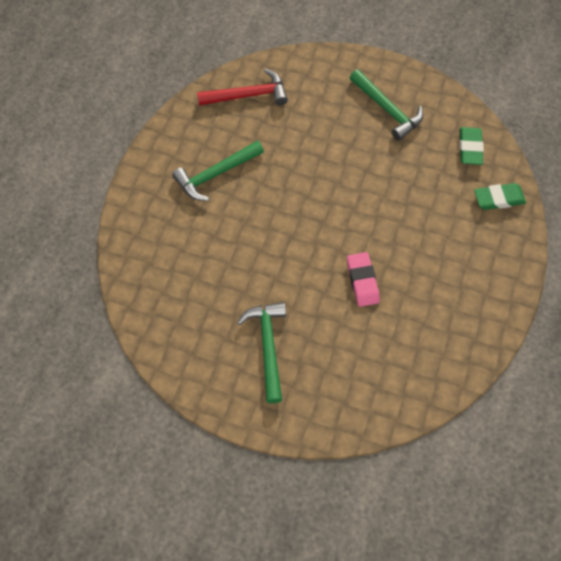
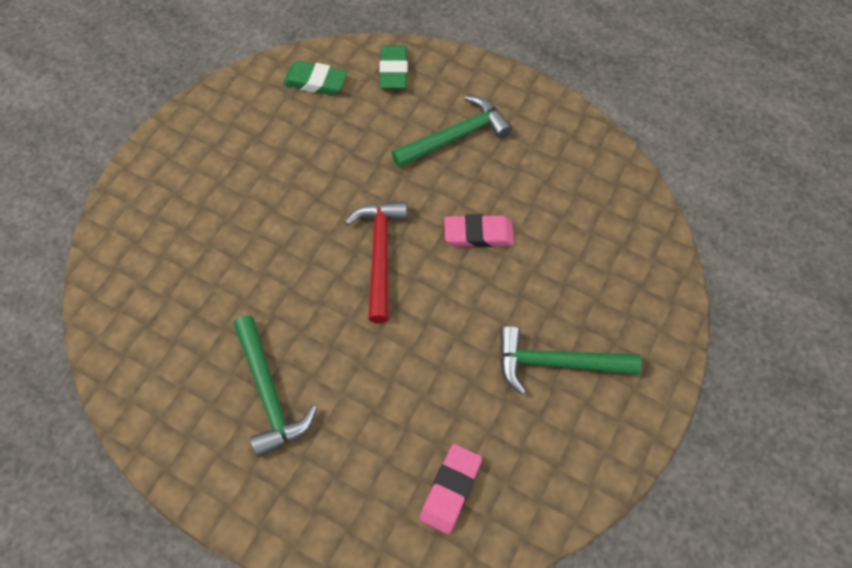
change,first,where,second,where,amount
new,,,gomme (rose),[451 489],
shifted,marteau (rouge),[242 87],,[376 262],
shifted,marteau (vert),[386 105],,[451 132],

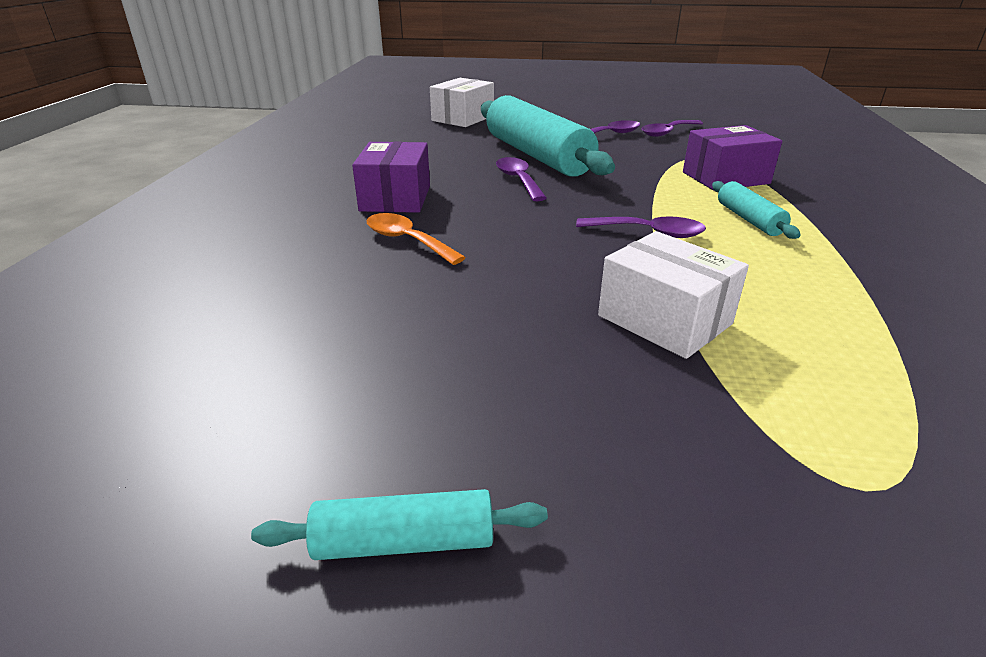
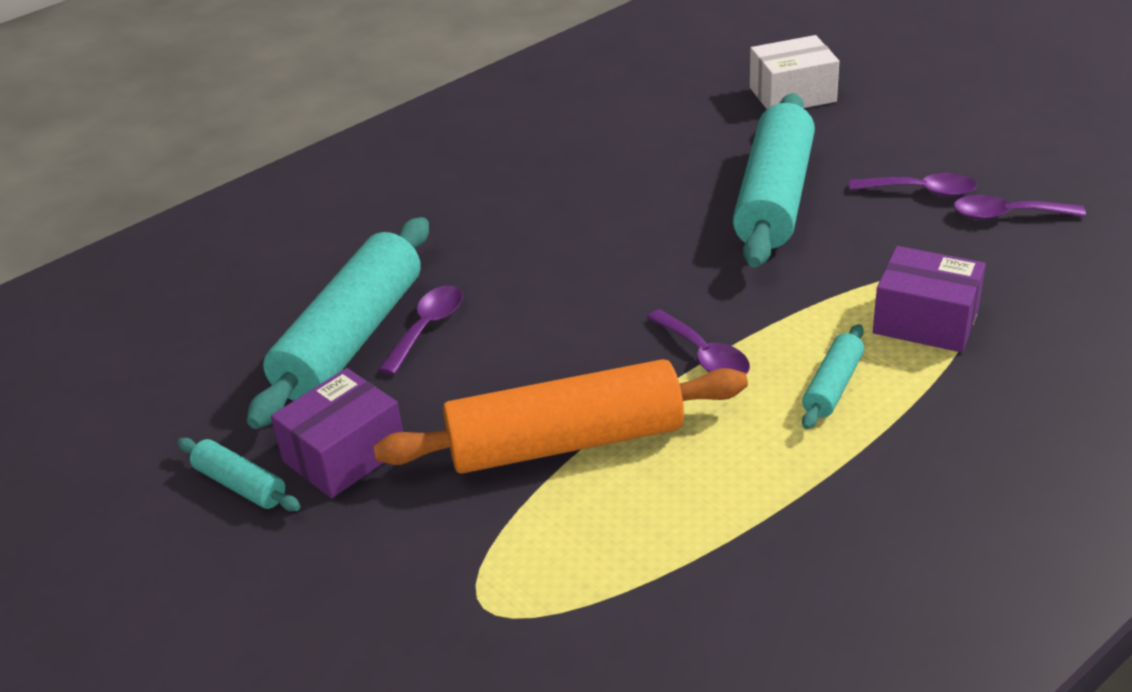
change,first,where,second,where,amount
gone,cuillère (orange),[416 239],,,
new,,,rouleau à pâtisserie (turquoise),[338 323],
shifted,boîte (violet),[391 177],,[337 433],
shifted,cuillère (violet),[521 179],,[421 330],
swapped,boîte (blanc),[673 295],rouleau à pâtisserie (orange),[560 416],

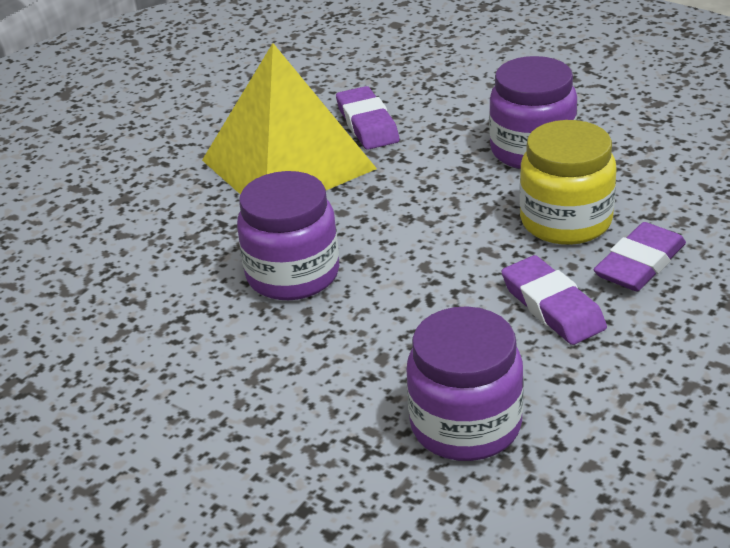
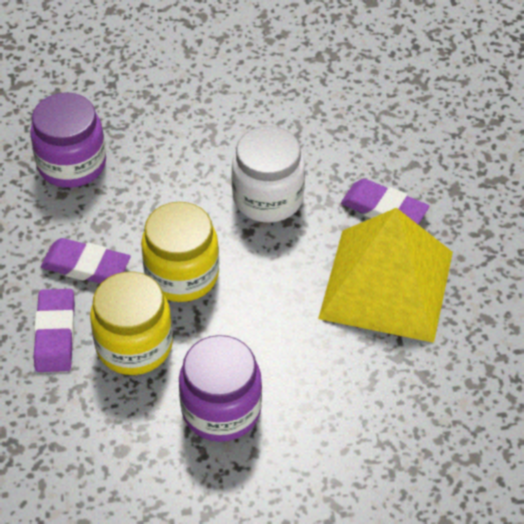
change,first,where,second,where,amount
new,,,bocal (jaune),[180 252],
shifted,gomme (violet),[368 118],,[385 201],
repainted,bocal (violet),[288 235],bocal (blanc),[268 174],

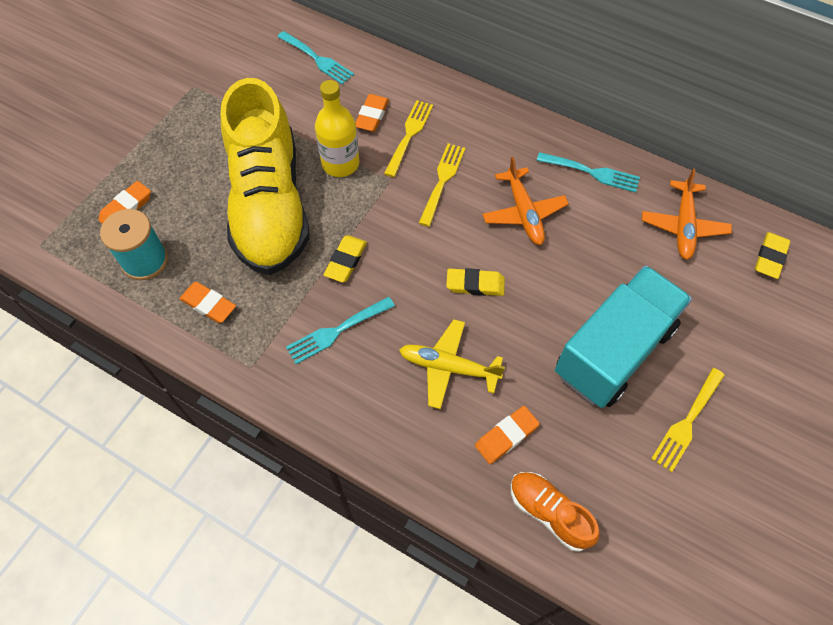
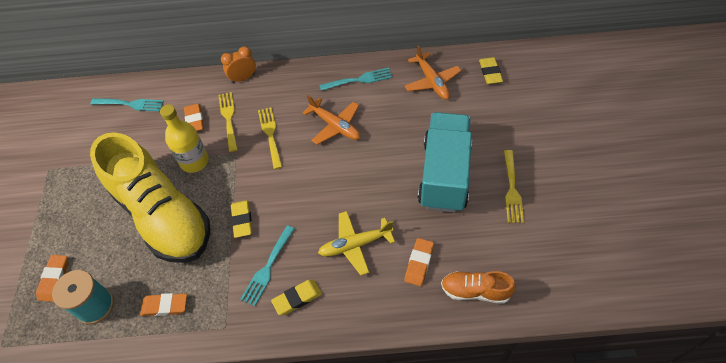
change,first,where,second,where,amount
new,,,réveil (orange),[238 64],
shifted,gomme (jaune),[475 282],,[296 297],

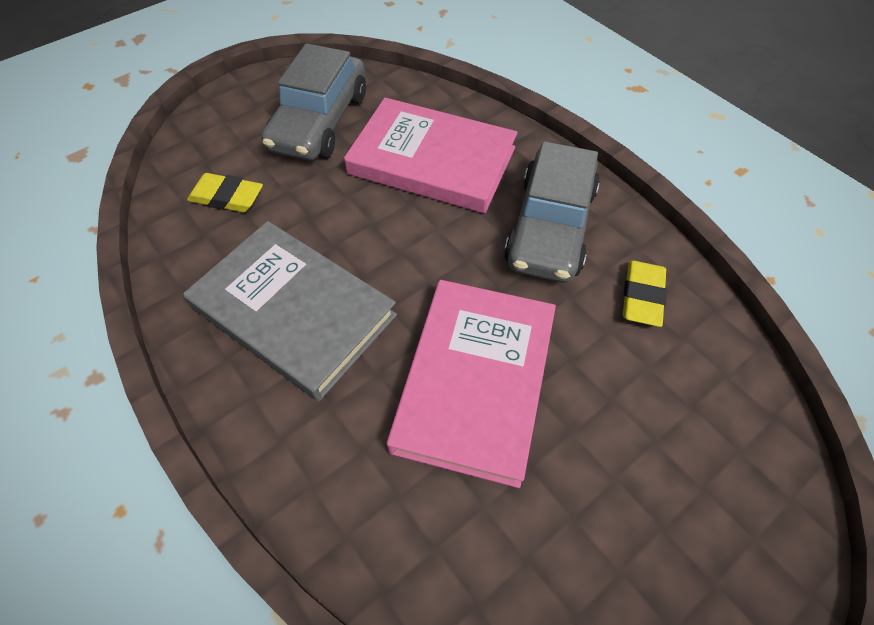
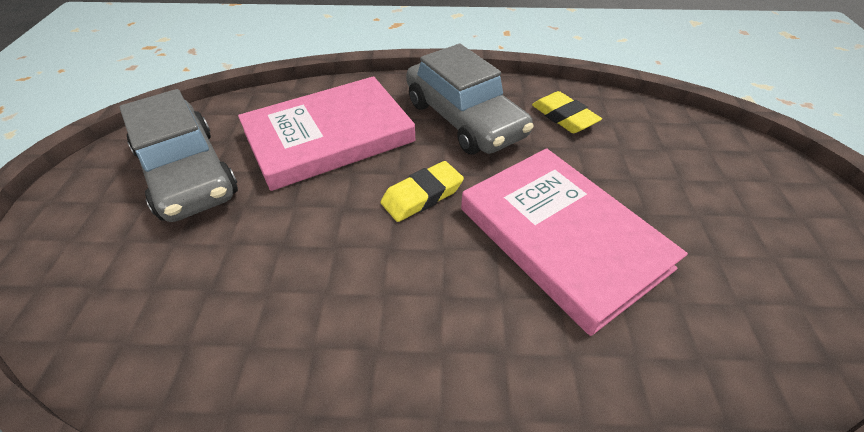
change,first,where,second,where,amount
gone,livre (gris),[290 311],,,
shifted,gomme (jaune),[225 192],,[422 191],

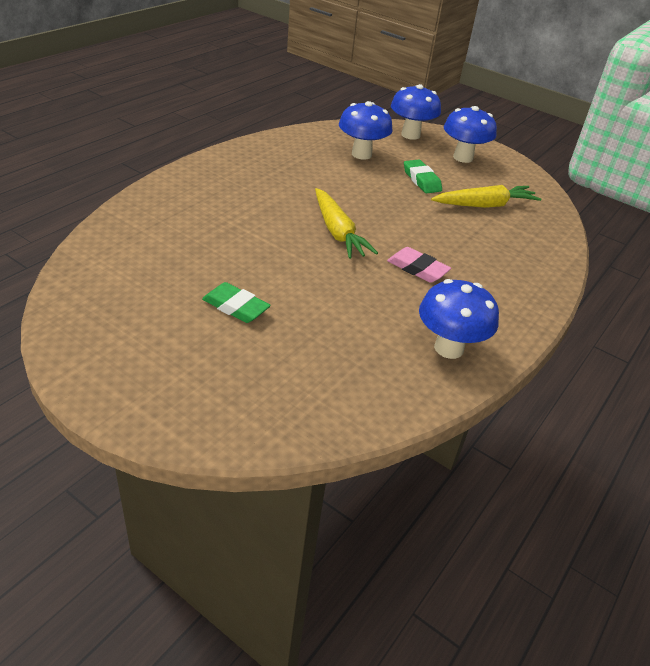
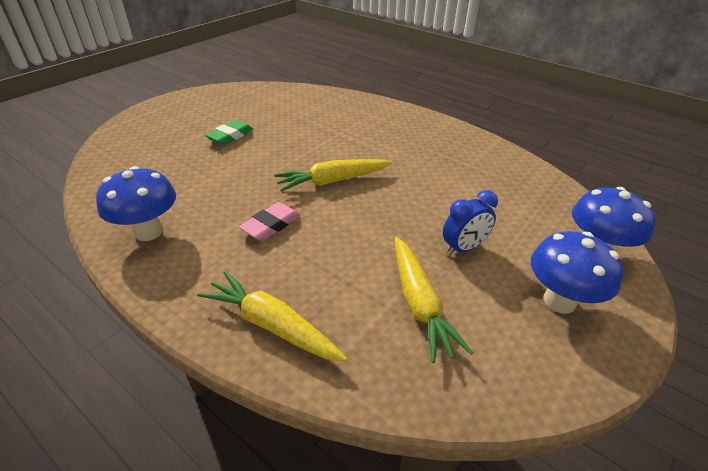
change,first,where,second,where,amount
gone,champignon (bleu),[366 130],,,
new,,,carotte (jaune),[272 316],
swapped,gomme (vert),[423 176],réveil (bleu),[470 222],

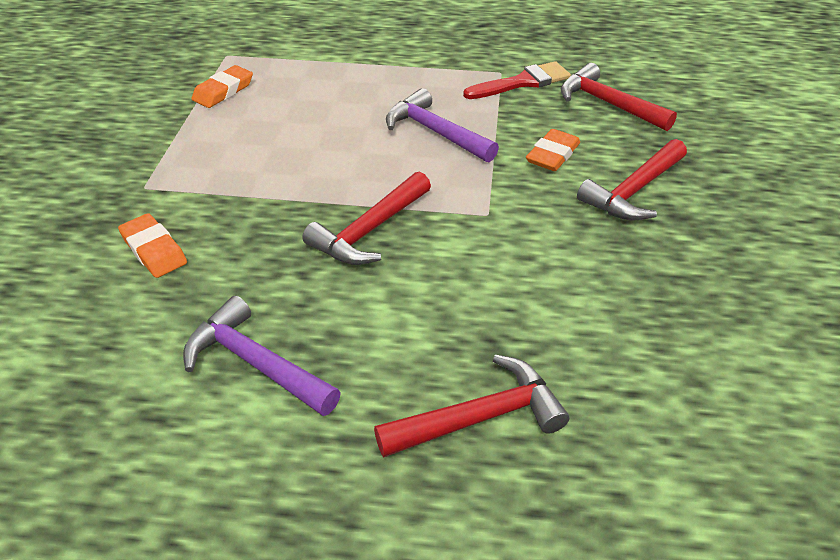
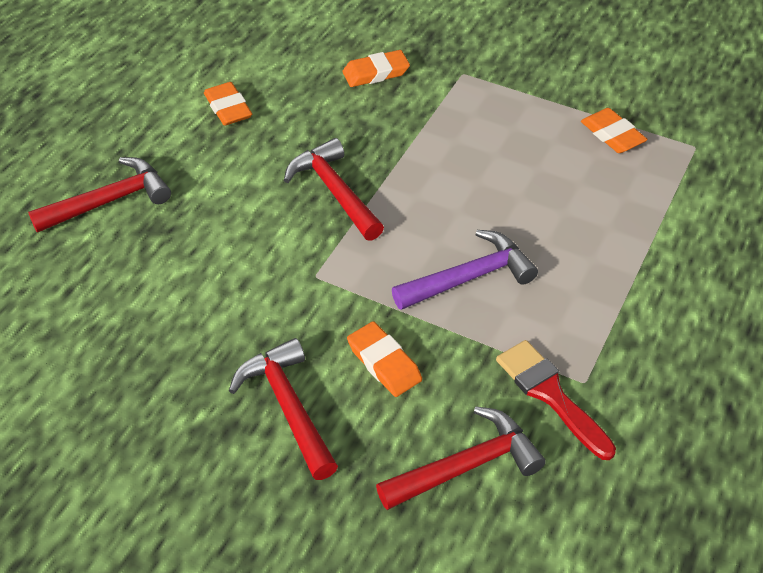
change,first,where,second,where,amount
swapped,marteau (violet),[262 356],gomme (orange),[228 104],
rotated,marteau (rouge),[471 406],,[99 195],120 degrees counterclockwise
rotated,pinceau (rouge),[517 80],,[556 400],150 degrees clockwise

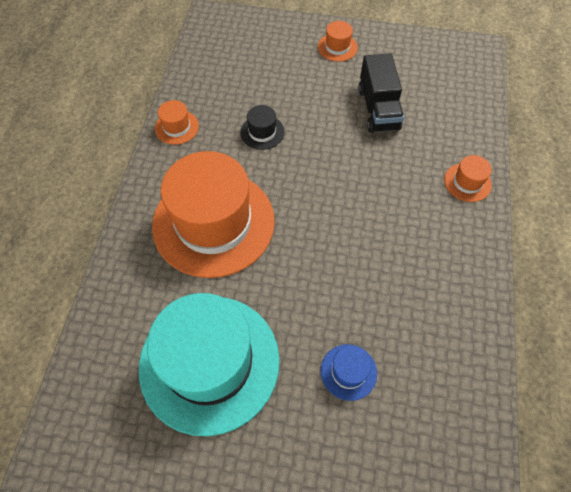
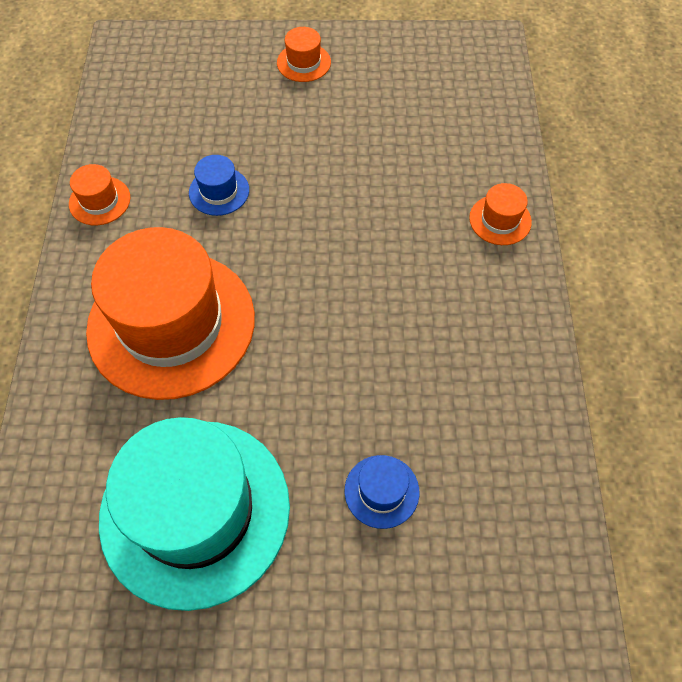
change,first,where,second,where,amount
gone,camion (noir),[381 93],,,
repainted,chapeau (noir),[262 127],chapeau (bleu),[219 185],

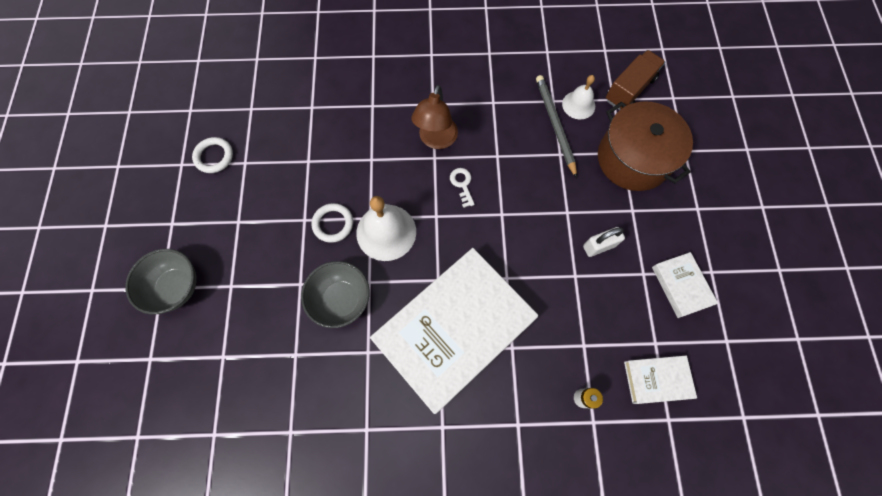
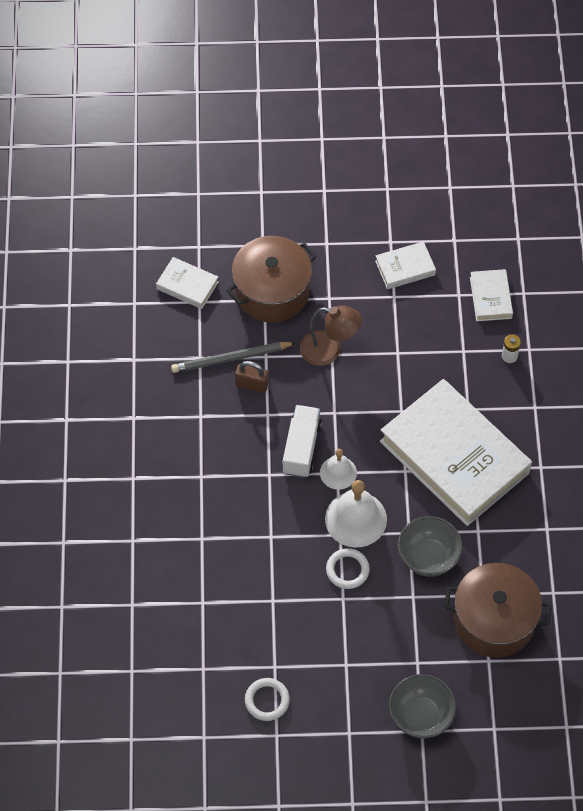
change,first,where,second,where,amount
gone,cadenas (blanc),[604 242],,,
new,,,cadenas (marron),[252 377],
new,,,marmite (marron),[498 610],
shifted,lampe (marron),[434 117],,[331 335],
shifted,cloche (blanc),[578 97],,[338 469],
swapped,clé (blanc),[462 188],camion (blanc),[302 441],
swapped,camion (marron),[635 80],livre (blanc),[187 283],

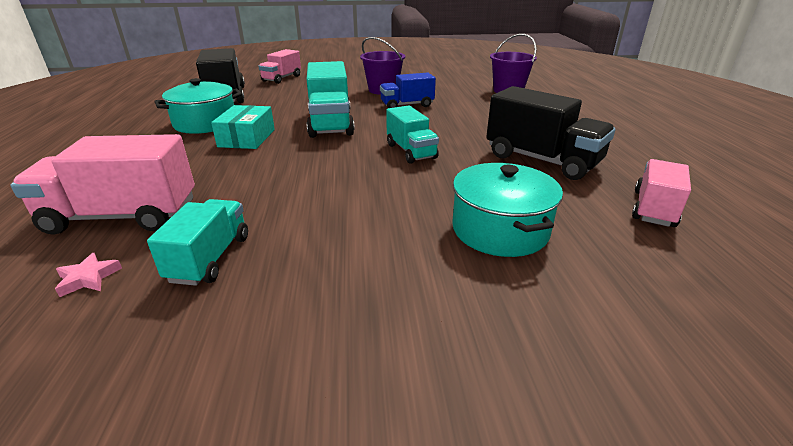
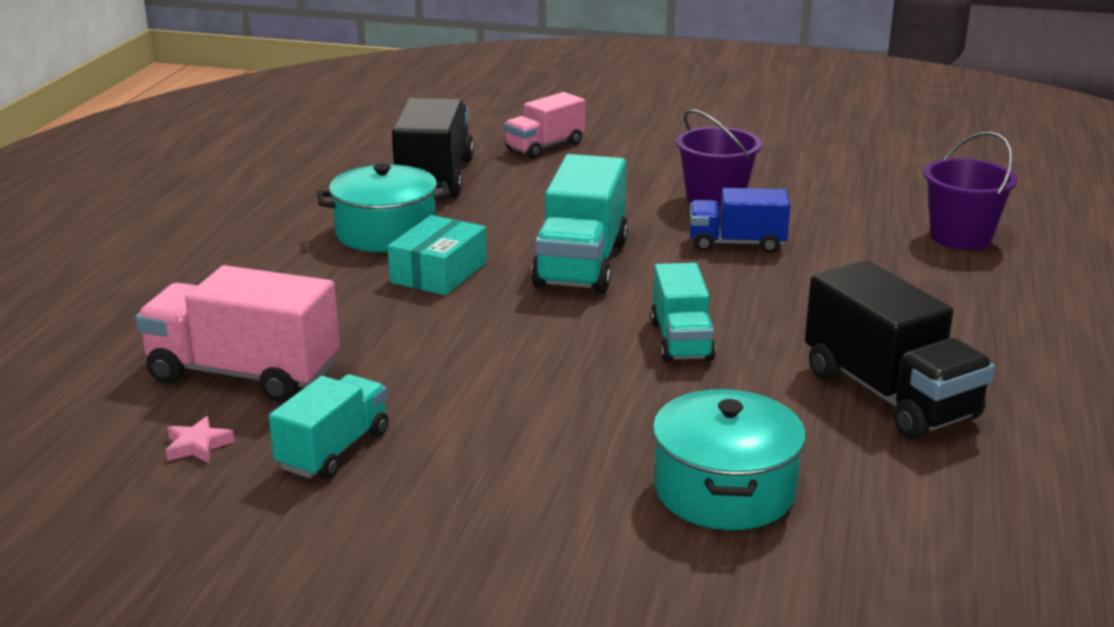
change,first,where,second,where,amount
gone,camion (rose),[661 193],,,

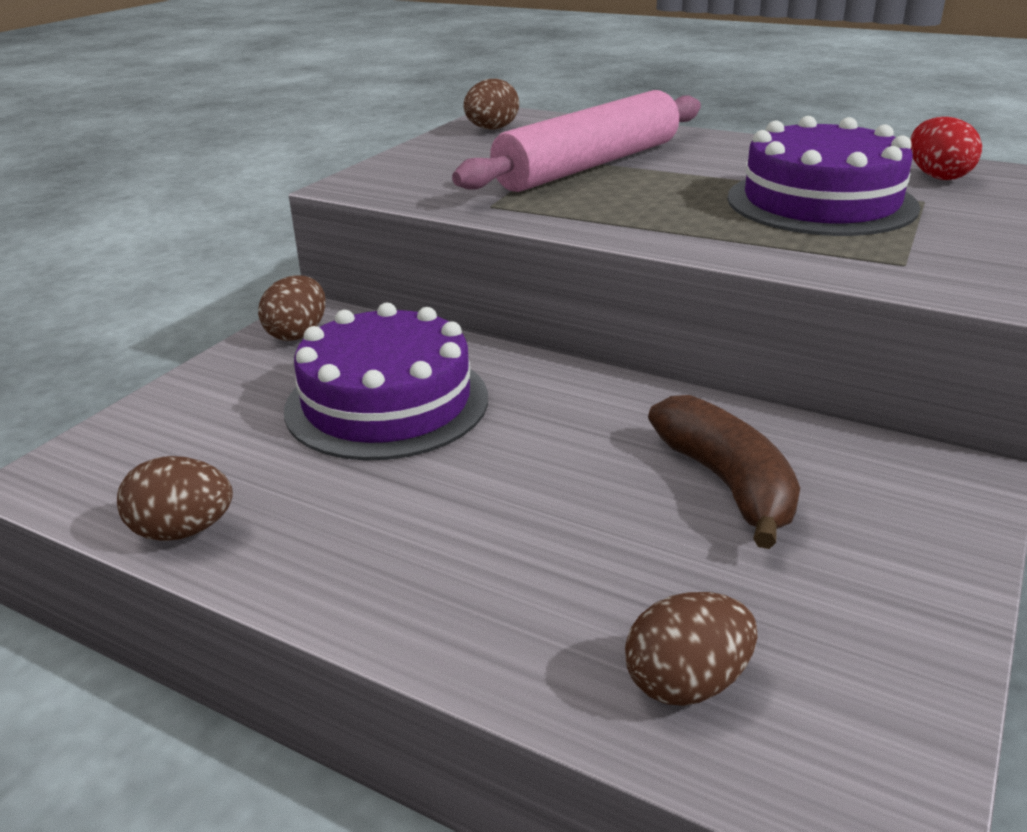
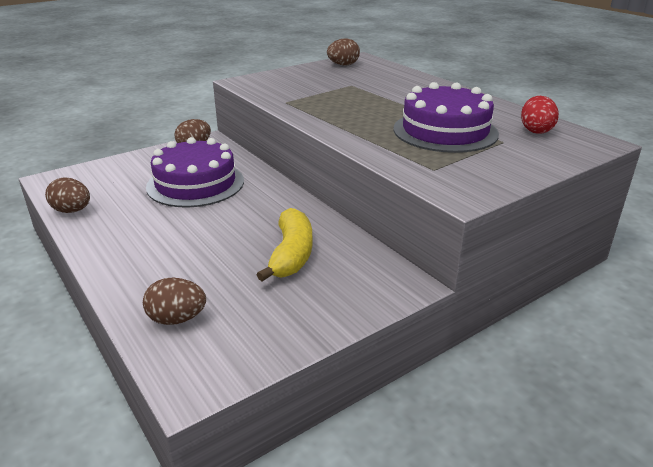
change,first,where,second,where,amount
gone,rouleau à pâtisserie (rose),[576 141],,,
repainted,banane (marron),[724 472],banane (jaune),[284 245],

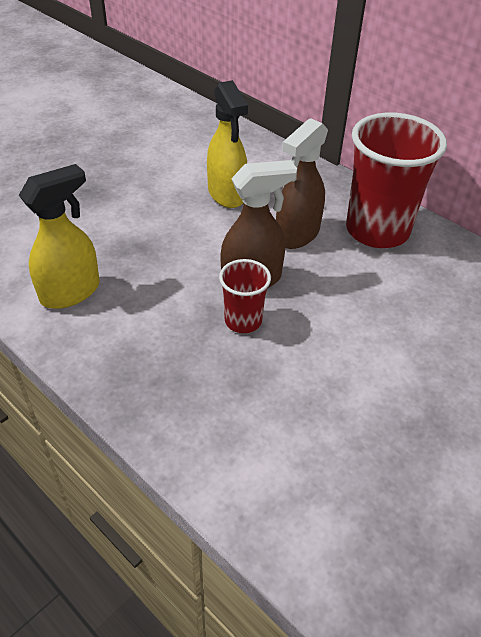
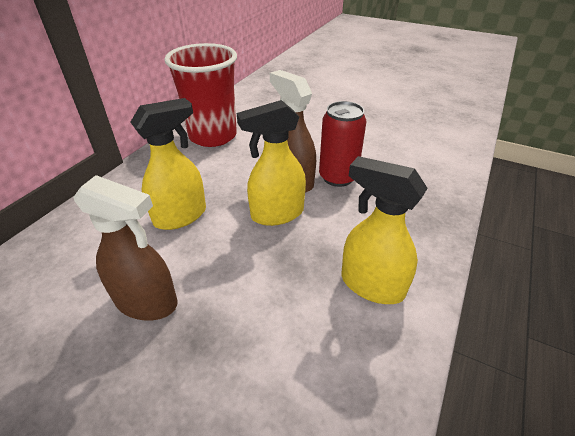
change,first,where,second,where,amount
new,,,vaporisateur (jaune),[271 163],
shifted,vaporisateur (marron),[302 183],,[125 248],
swapped,gobelet (rouge),[245 296],canette (rouge),[342 144],

